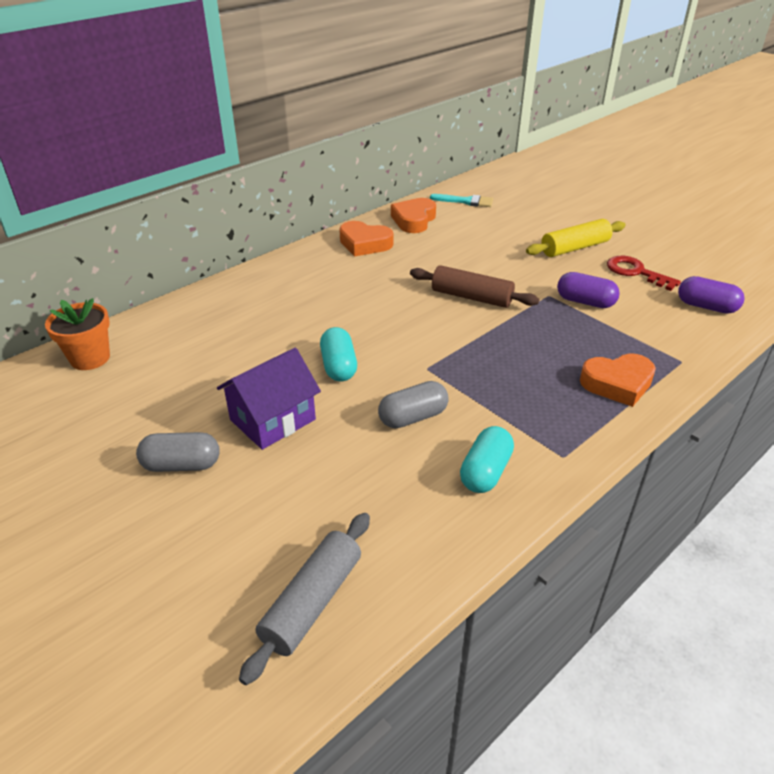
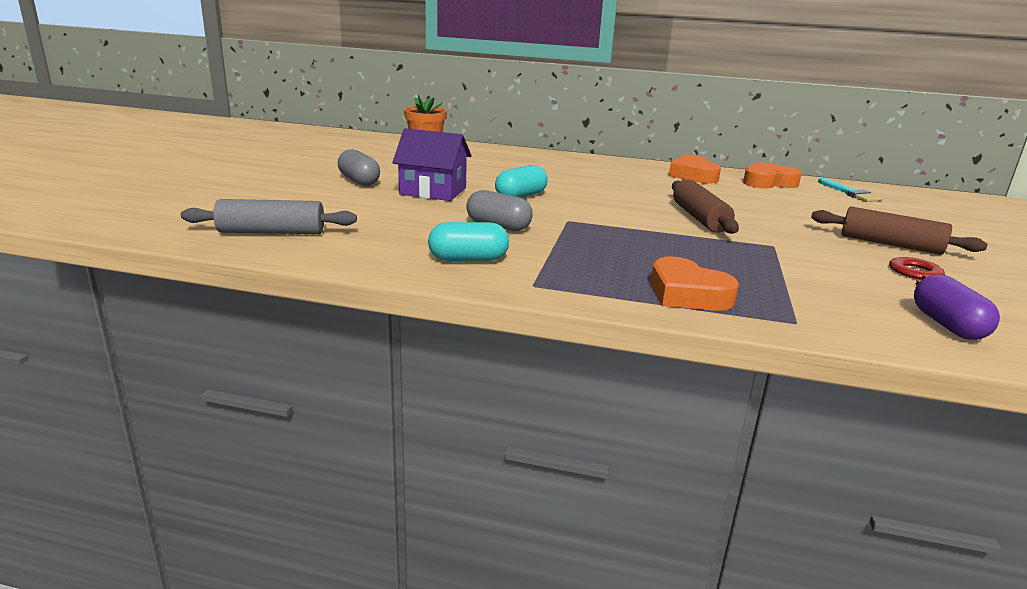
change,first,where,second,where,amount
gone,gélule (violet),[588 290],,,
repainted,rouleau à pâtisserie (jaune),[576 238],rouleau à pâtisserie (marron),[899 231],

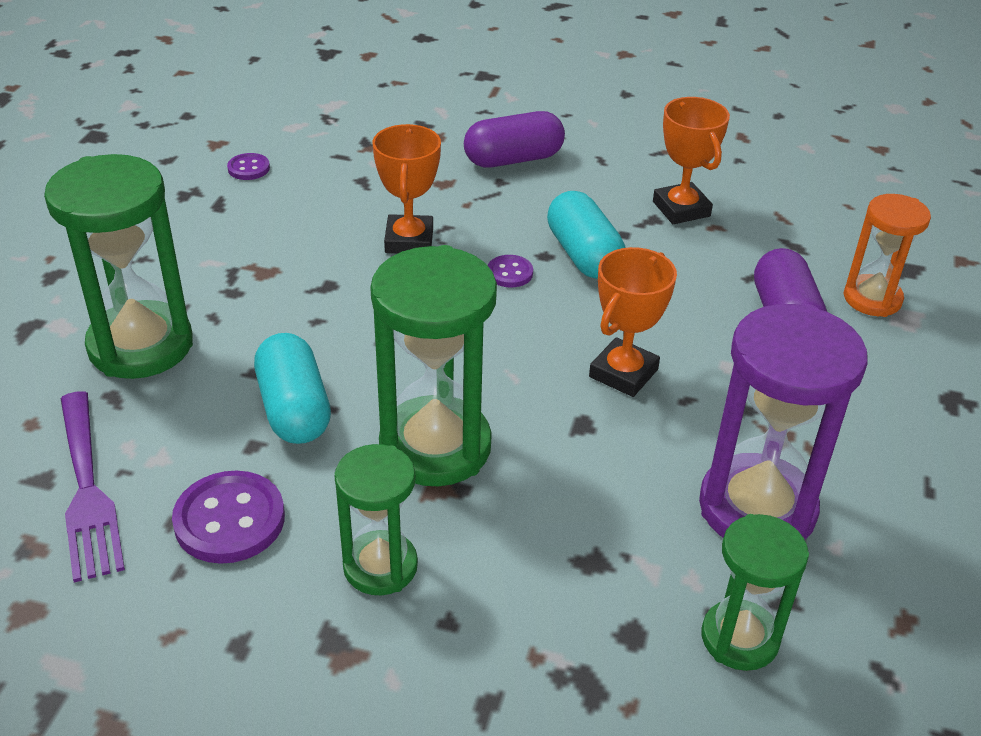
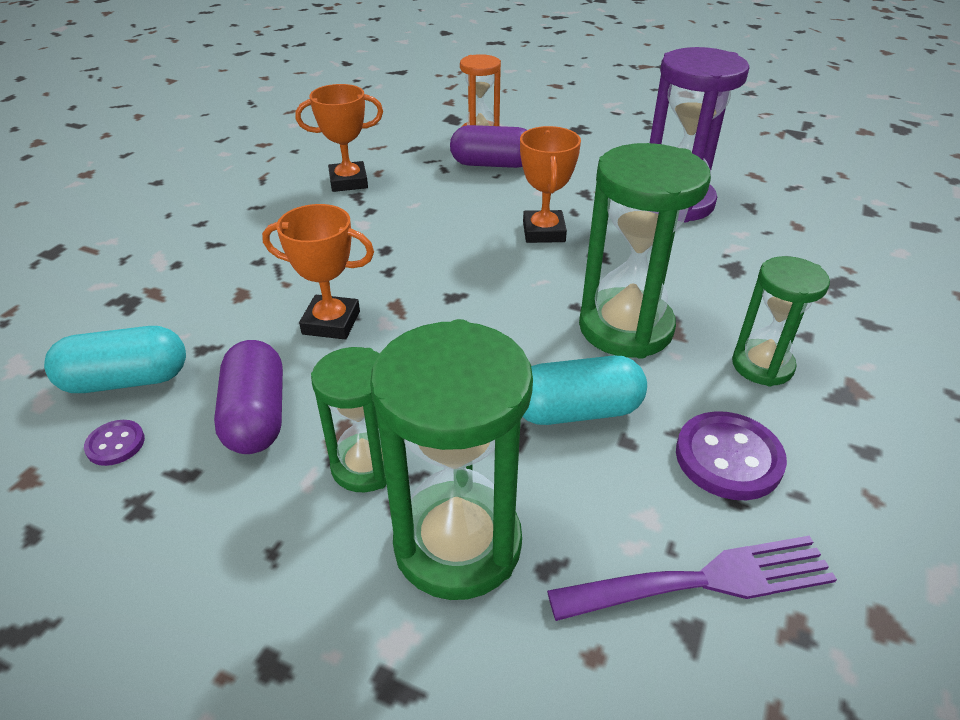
change,first,where,second,where,amount
gone,bouton (violet),[510 271],,,
shifted,gélule (violet),[514 139],,[248 397],
shifted,gélule (turquoise),[586 235],,[115 359],
shifted,sablier (vert),[755 592],,[349 419],
rotated,trophée (orange),[633 322],,[550 184],45 degrees clockwise

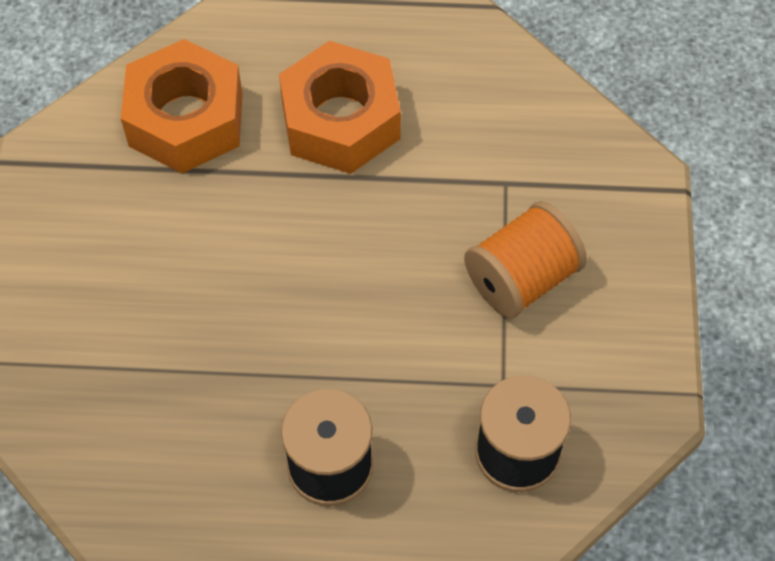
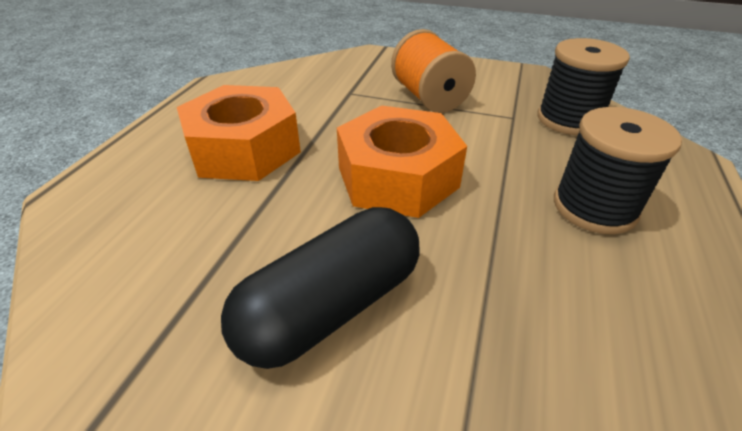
change,first,where,second,where,amount
new,,,gélule (noir),[320 288],
shifted,écrou (orange),[181 106],,[402 161],

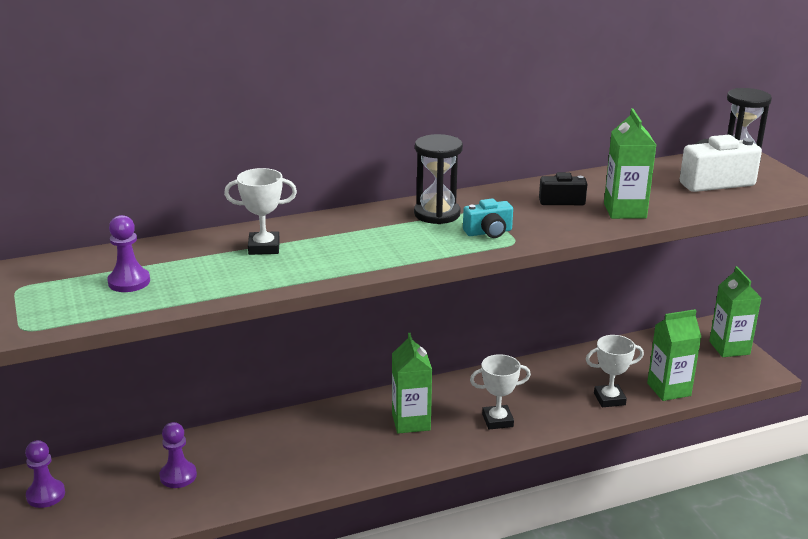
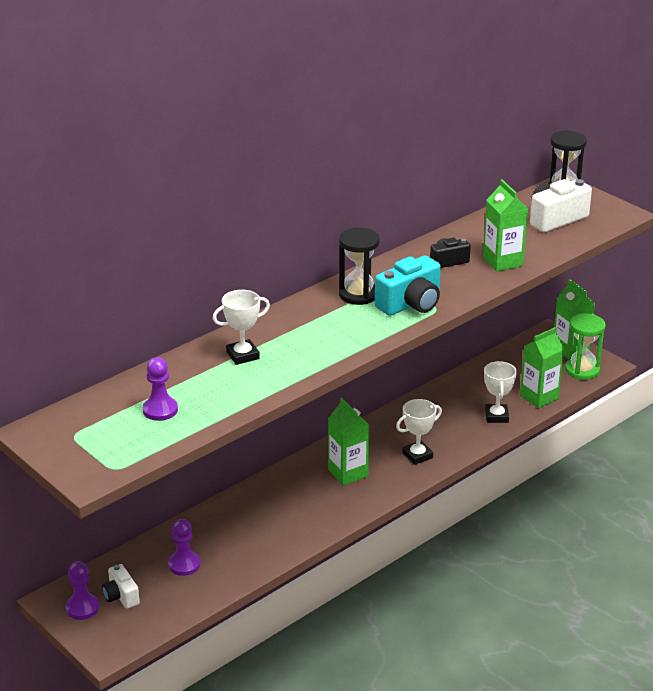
change,first,where,second,where,amount
new,,,appareil photo (blanc),[121 586],
new,,,sablier (vert),[585 346],
rotated,trophée (blanc),[615 371],,[500 392],60 degrees counterclockwise
scaled,appareil photo (turquoise),[488 218],,[408 285],x1.68

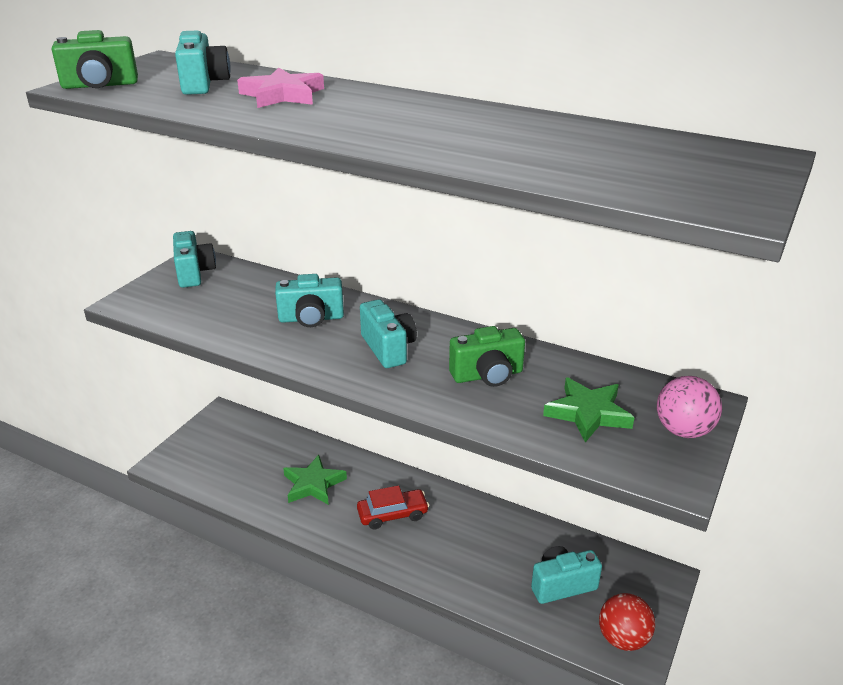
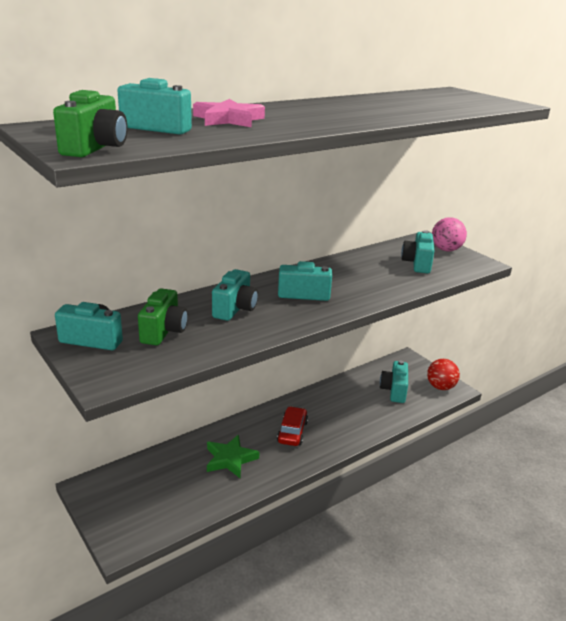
change,first,where,second,where,amount
shifted,appareil photo (vert),[487 356],,[163 316],
swapped,étoile (vert),[589 410],appareil photo (turquoise),[417 252],

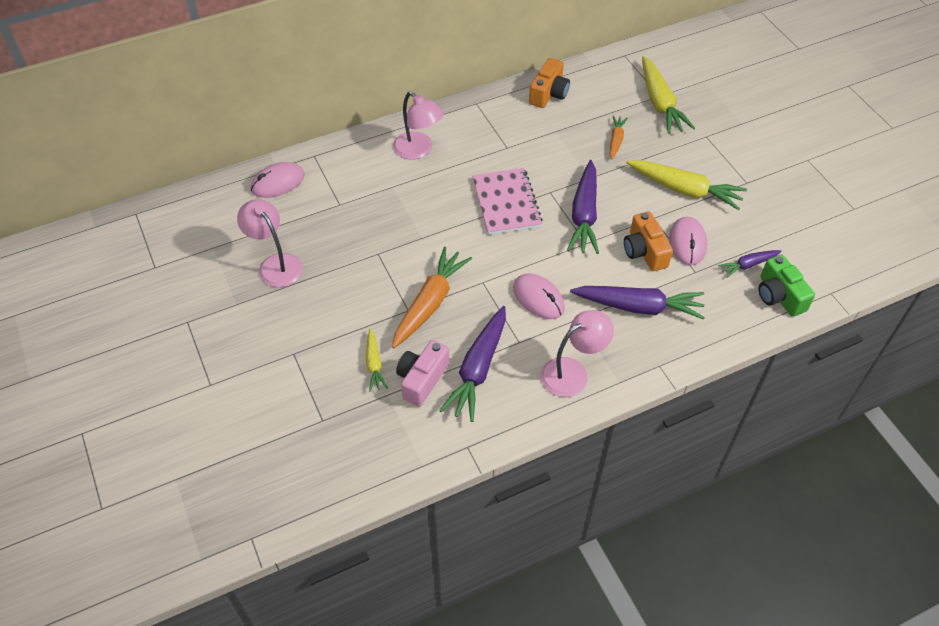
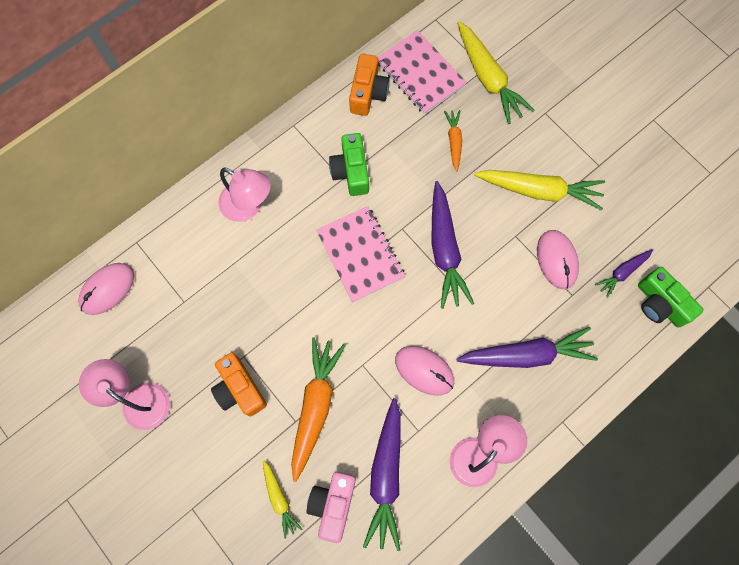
change,first,where,second,where,amount
new,,,appareil photo (vert),[349 164],
new,,,carnet (rose),[422 72],
shifted,appareil photo (orange),[648 241],,[239 384],

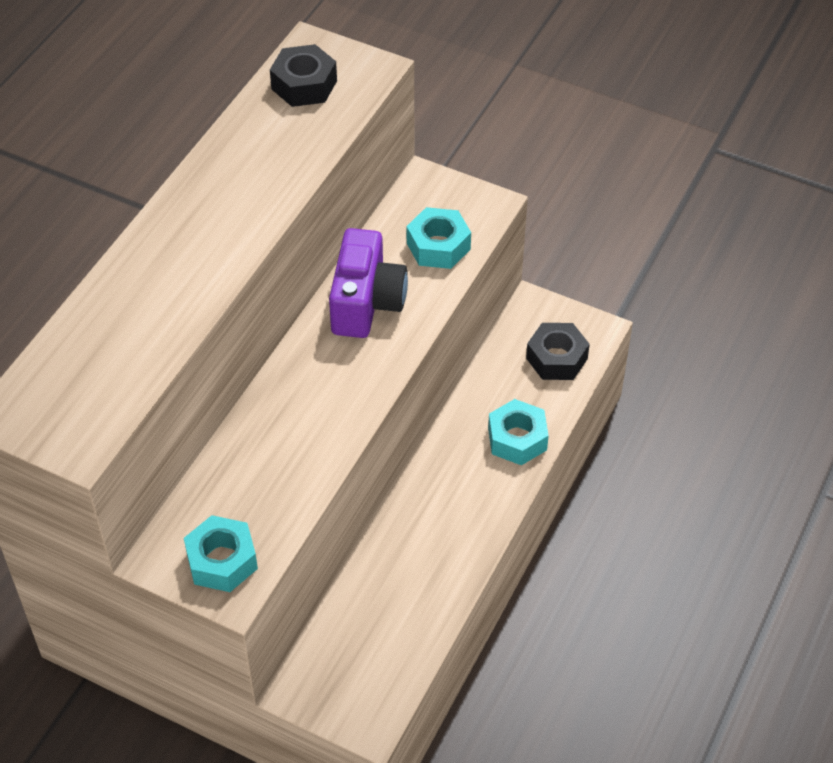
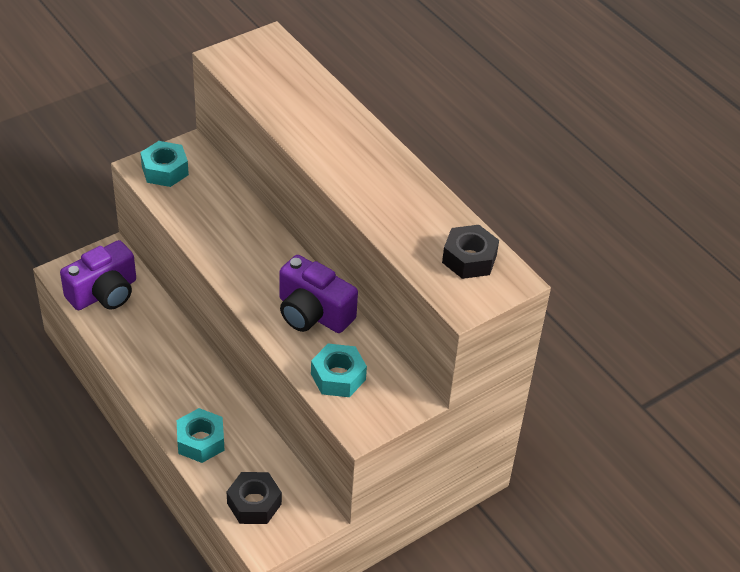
change,first,where,second,where,amount
new,,,appareil photo (violet),[98 275],

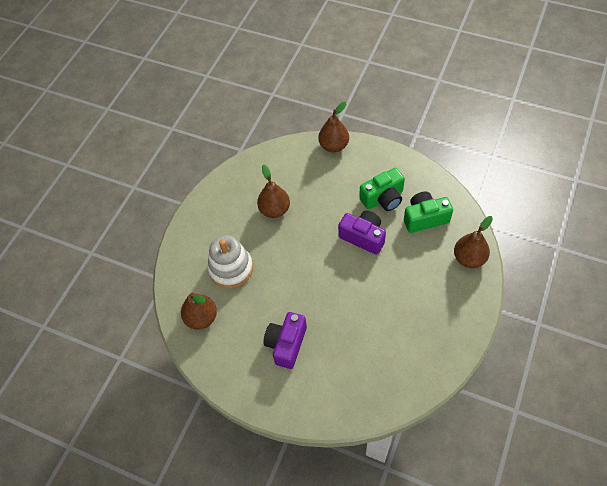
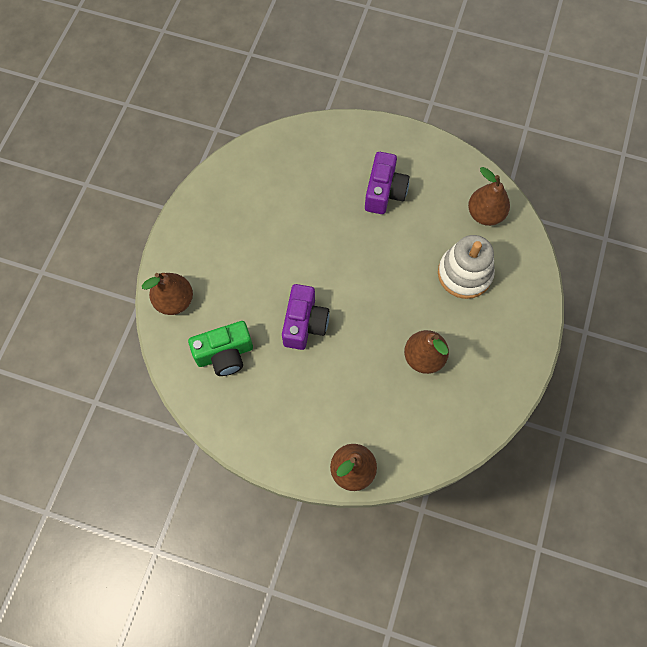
change,first,where,second,where,amount
gone,appareil photo (vert),[382 189],,,
rotated,appareil photo (violet),[362 233],,[305 317],105 degrees counterclockwise

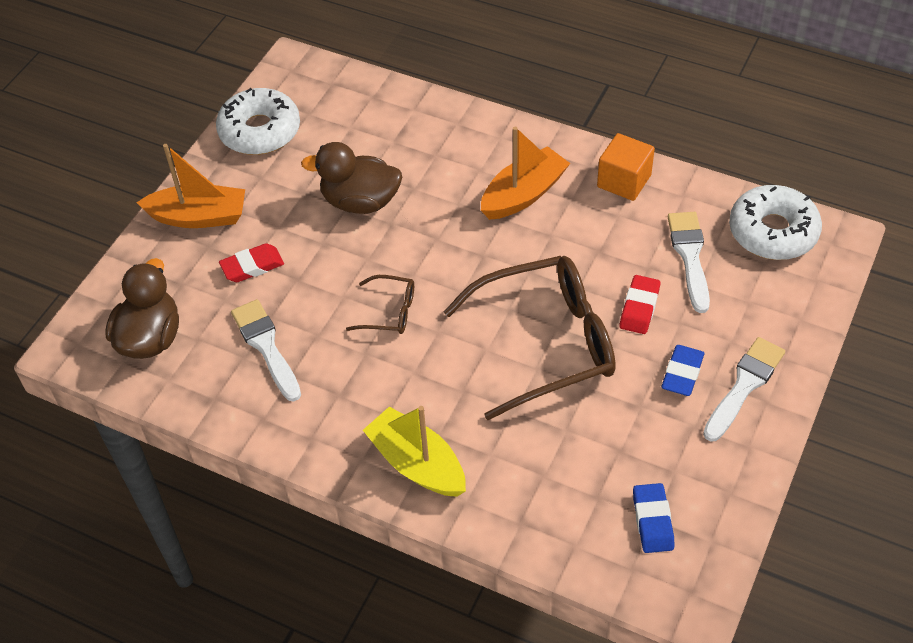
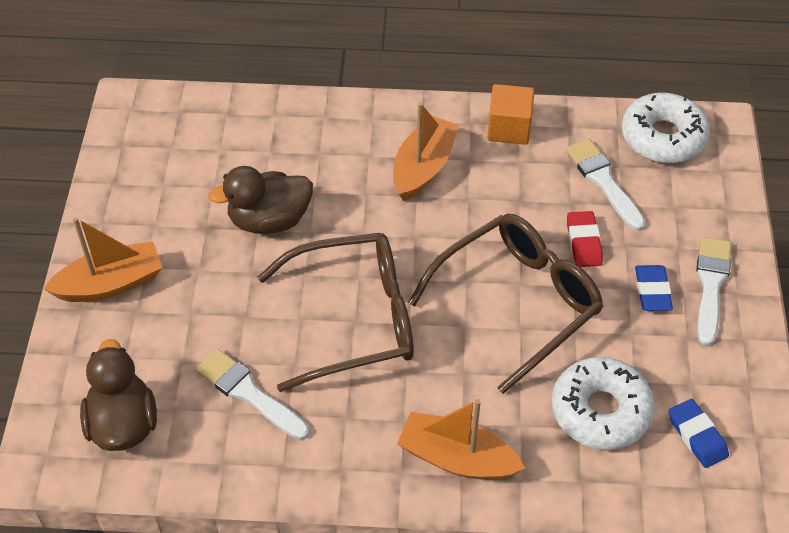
change,first,where,second,where,amount
gone,gomme (rouge),[251 262],,,
shifted,beignet (blanc),[258 121],,[603 403],
repainted,bateau (jaune),[414 451],bateau (orange),[461 439],
scaled,lunettes (marron),[380 304],,[335 312],x2.23

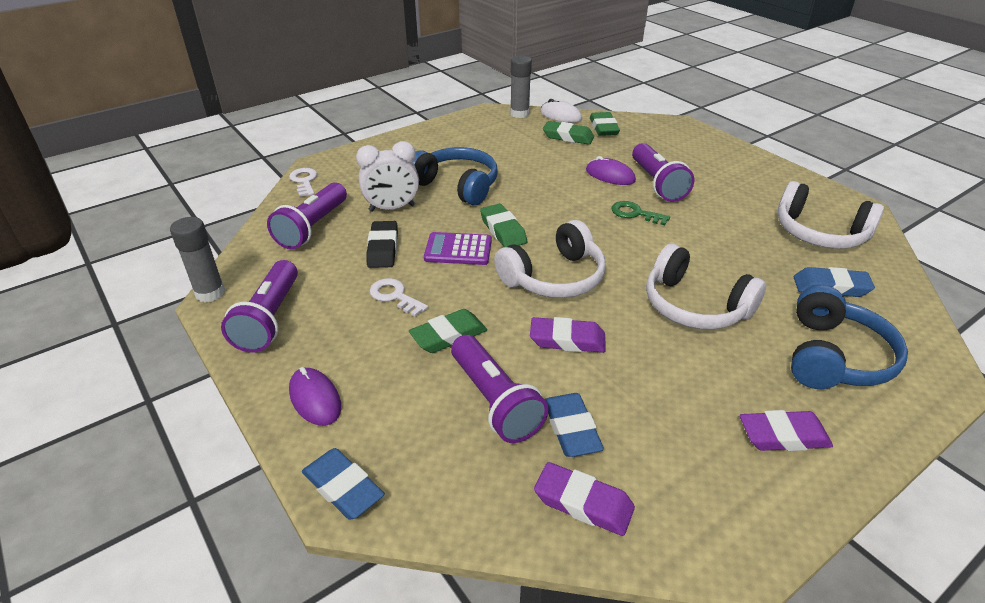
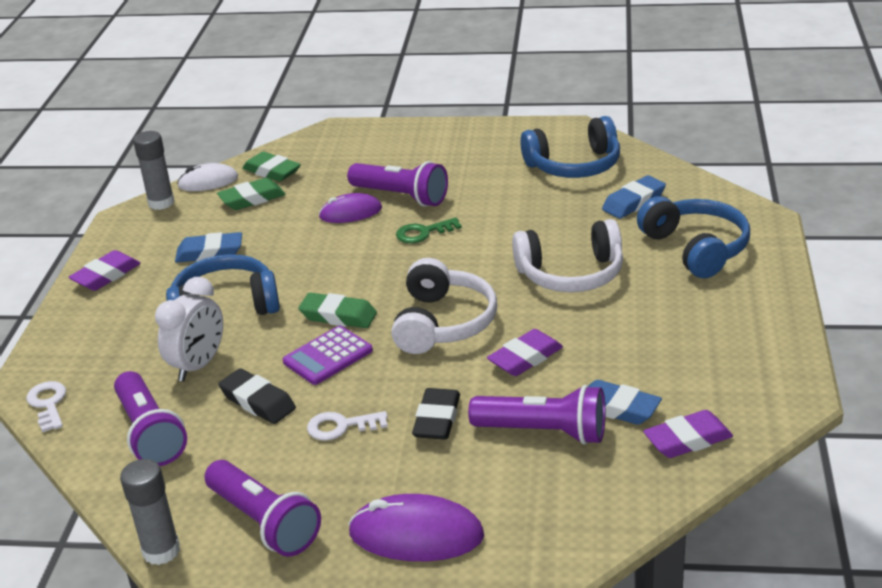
change,first,where,second,where,amount
shifted,gomme (bleu),[343 484],,[208 247],
shifted,gomme (violet),[786 430],,[105 270],
repainted,gomme (vert),[448 331],gomme (noir),[436 414],
repainted,casque audio (blanc),[831 215],casque audio (bleu),[570 147],
rotated,clé (blanc),[303 182],,[46 406],45 degrees clockwise
scaled,souris (violet),[315 396],,[416 527],x1.53

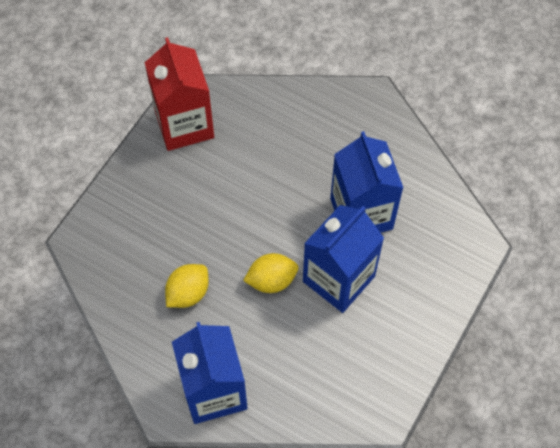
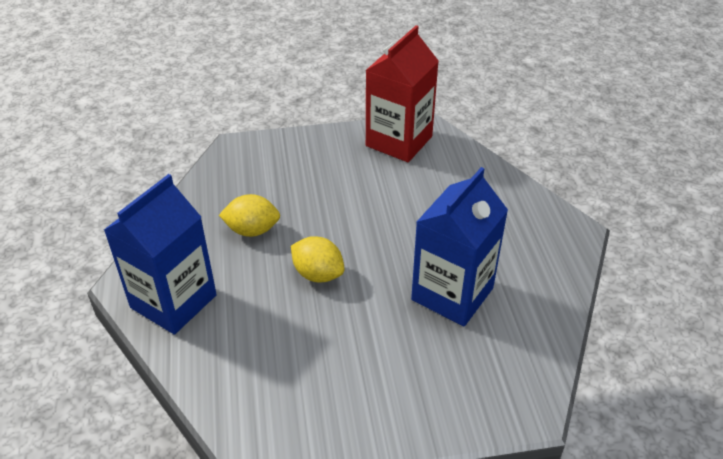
change,first,where,second,where,amount
gone,brique de lait (bleu),[343 259],,,

